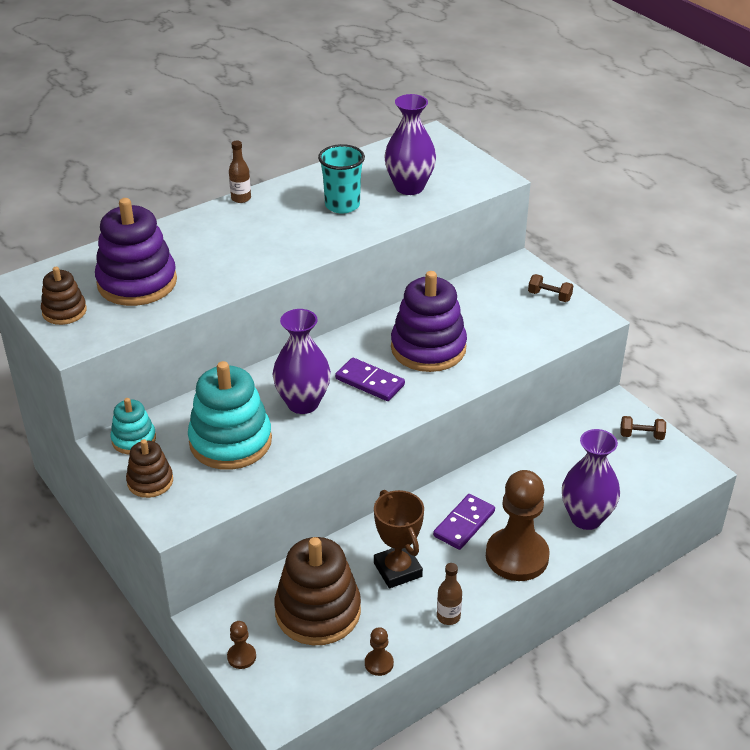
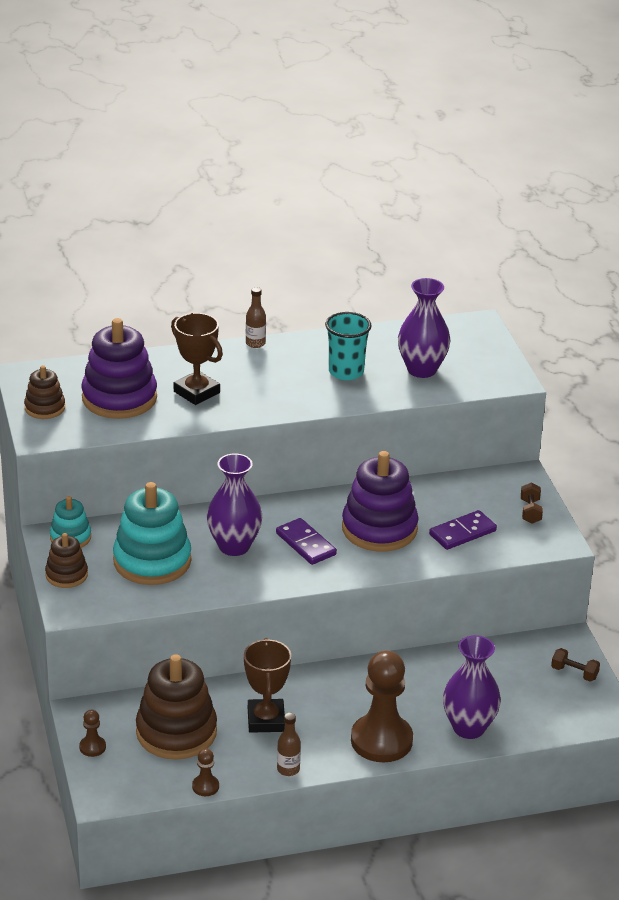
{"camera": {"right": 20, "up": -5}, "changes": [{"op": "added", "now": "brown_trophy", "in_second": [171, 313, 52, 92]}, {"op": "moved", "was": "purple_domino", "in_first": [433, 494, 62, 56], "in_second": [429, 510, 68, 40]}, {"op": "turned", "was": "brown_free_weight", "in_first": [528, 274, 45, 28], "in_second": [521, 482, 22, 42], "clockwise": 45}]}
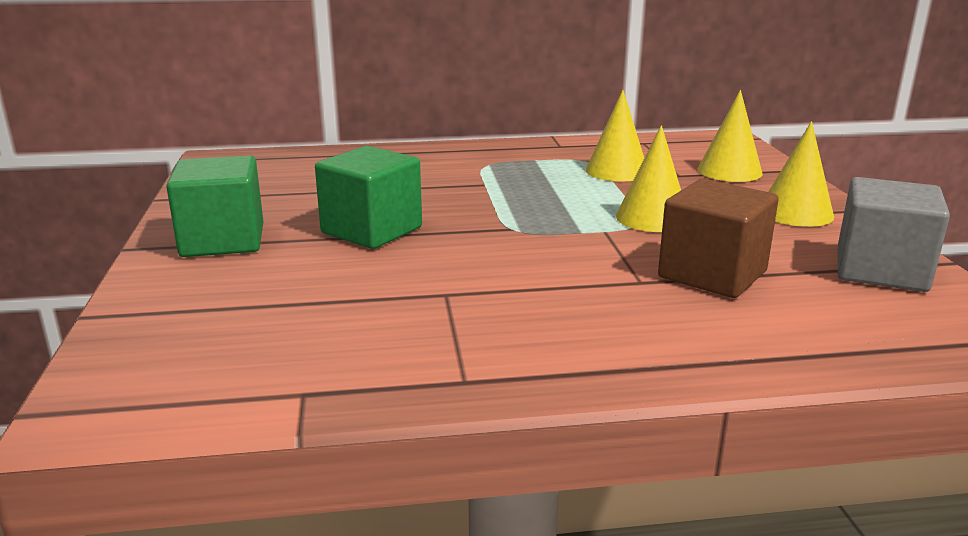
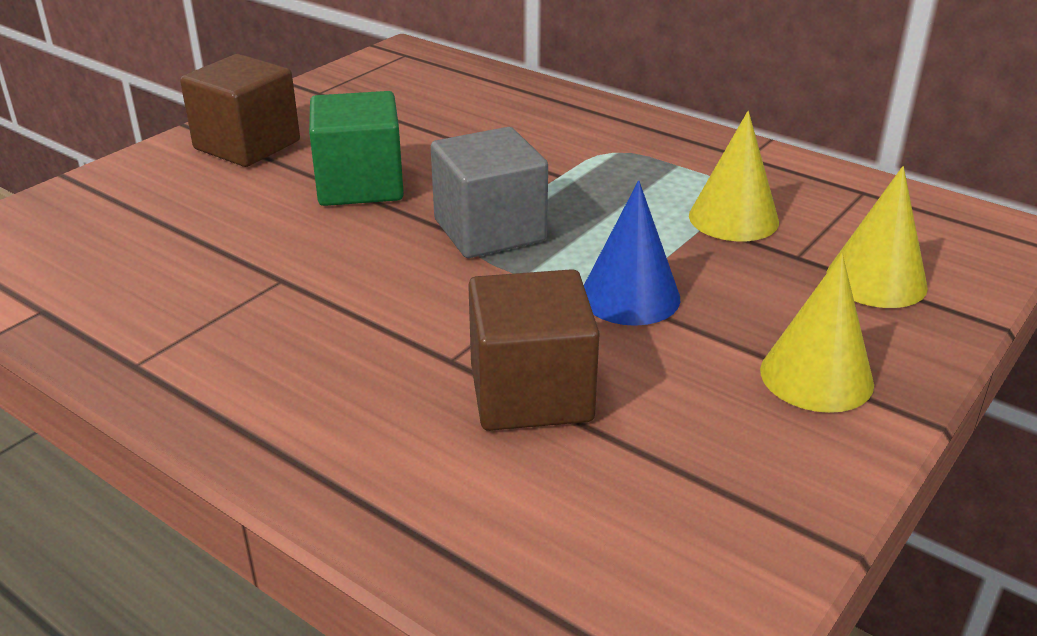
{"camera": {"right": 45, "up": 10}, "changes": [{"op": "recoloured", "was": "green_cube", "now": "brown_cube", "in_first": [166, 156, 97, 101], "in_second": [180, 54, 120, 113]}, {"op": "moved", "was": "gray_cube", "in_first": [838, 177, 112, 115], "in_second": [431, 127, 117, 131]}, {"op": "recoloured", "was": "yellow_solid_cone", "now": "blue_solid_cone", "in_first": [616, 125, 65, 107], "in_second": [584, 180, 96, 146]}]}
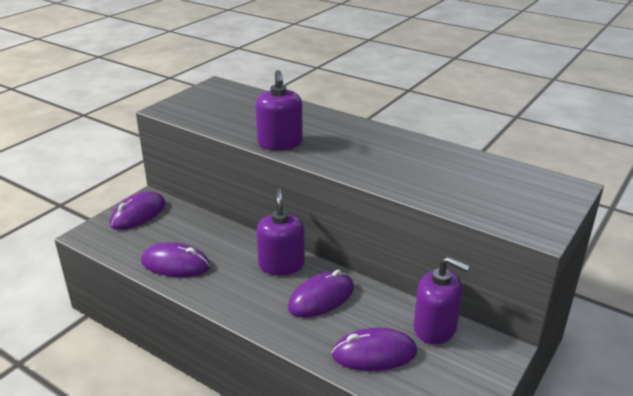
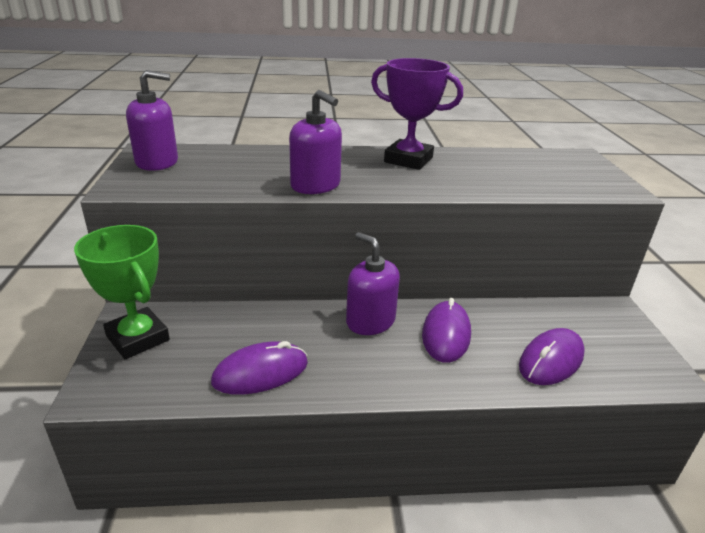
{"camera": {"right": -40, "up": 0}, "changes": [{"op": "replaced", "was": "purple_PC_mouse", "now": "green_trophy", "in_first": [110, 191, 56, 39], "in_second": [74, 225, 96, 134]}, {"op": "moved", "was": "purple_soap_dispenser", "in_first": [414, 256, 56, 88], "in_second": [126, 70, 52, 101]}, {"op": "added", "now": "purple_trophy", "in_second": [371, 58, 92, 112]}]}
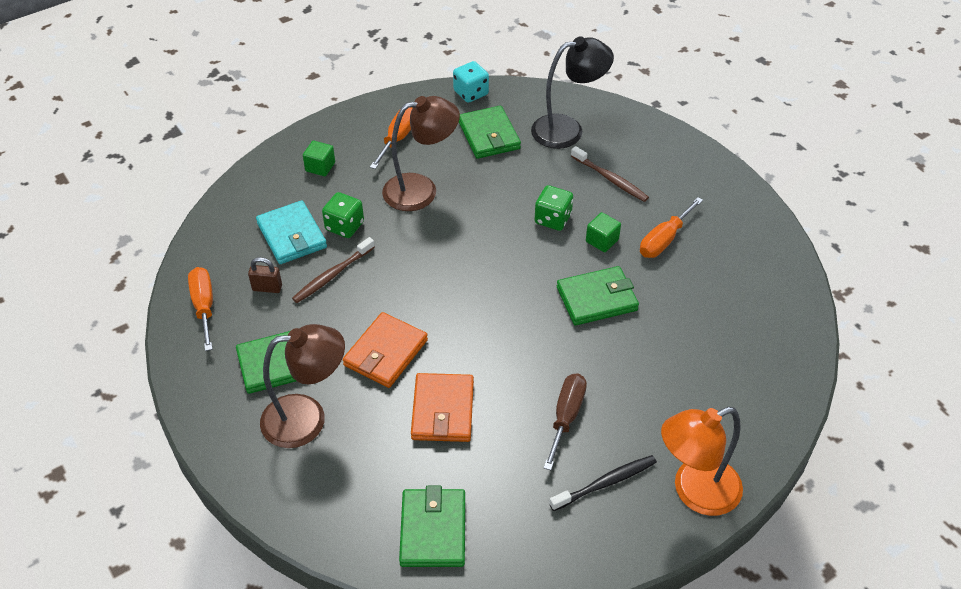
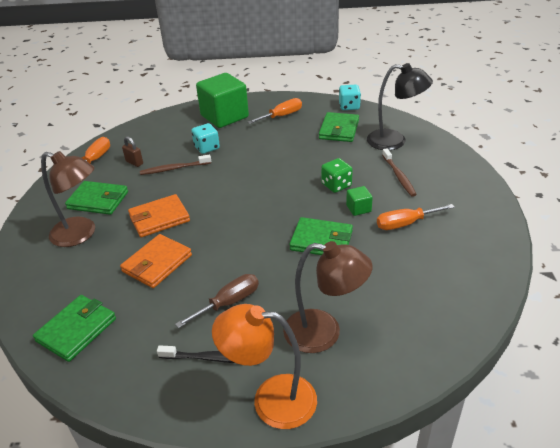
{"camera": {"right": 35, "up": -10}, "changes": [{"op": "recoloured", "was": "green_game_die", "now": "teal_game_die", "in_first": [322, 192, 42, 46], "in_second": [191, 123, 29, 31]}, {"op": "resized", "was": "green_cube", "in_first": [303, 141, 32, 35], "in_second": [196, 73, 53, 55], "ratio": 2.35}, {"op": "moved", "was": "brown_reading_lamp", "in_first": [382, 96, 78, 115], "in_second": [283, 241, 90, 112]}, {"op": "removed", "was": "teal_wallet", "in_first": [256, 200, 71, 64]}]}
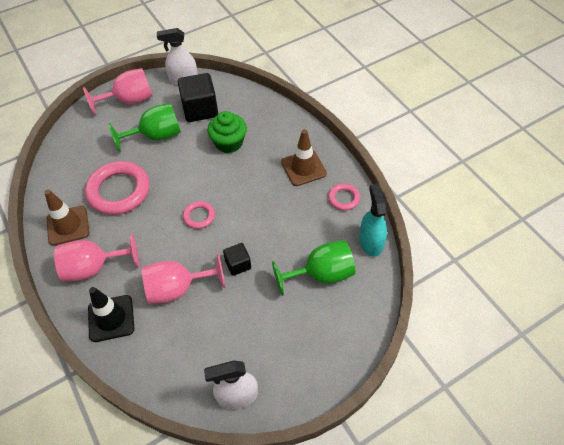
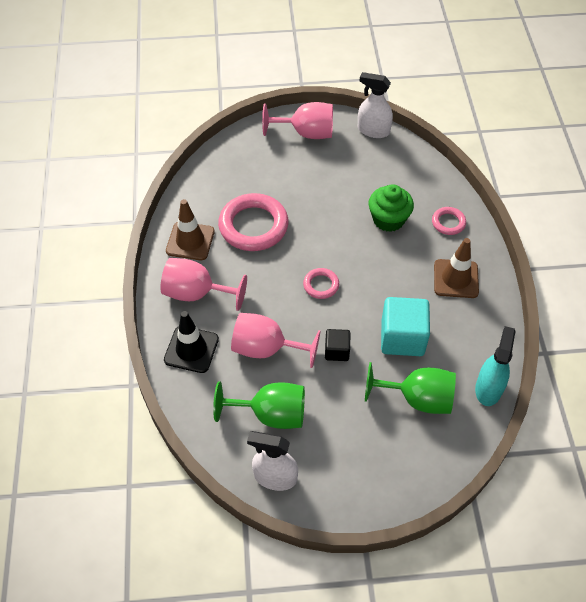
{"camera": {"right": 25, "up": 0}, "changes": [{"op": "moved", "was": "green_goblet", "in_first": [108, 103, 73, 49], "in_second": [213, 381, 92, 48]}, {"op": "added", "now": "teal_cube", "in_second": [381, 297, 49, 59]}, {"op": "moved", "was": "rose-pink_hoop", "in_first": [328, 183, 32, 27], "in_second": [432, 207, 34, 28]}, {"op": "removed", "was": "ebony_cube", "in_first": [178, 73, 40, 49]}]}
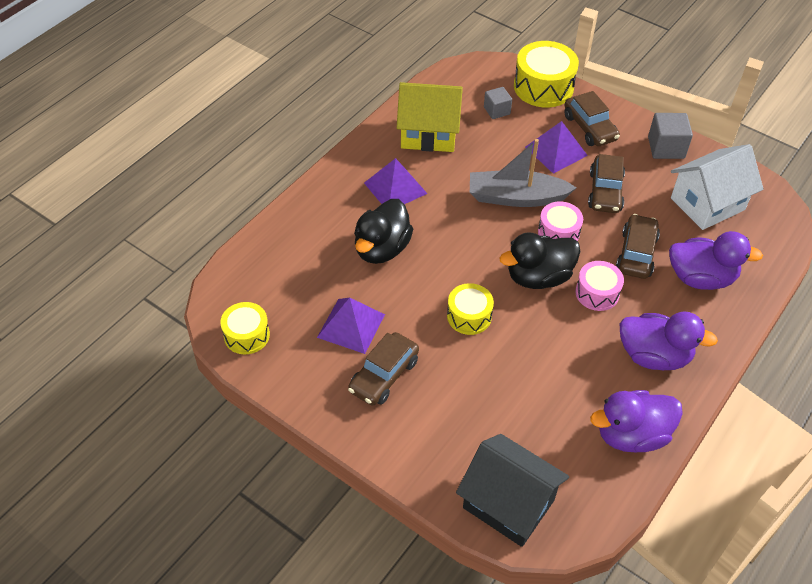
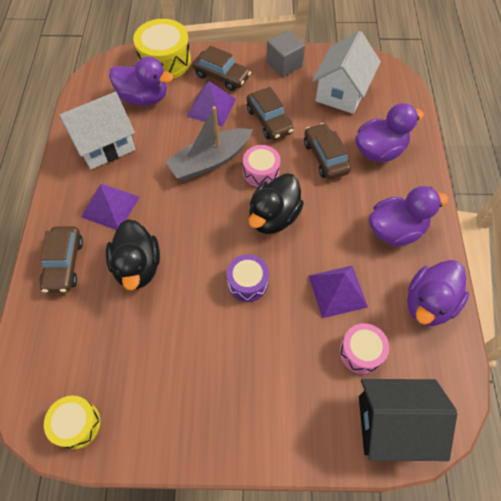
{"camera": {"right": -35, "up": 10}, "changes": [{"op": "moved", "was": "brown_automobile", "in_first": [348, 332, 71, 74], "in_second": [40, 226, 43, 67]}, {"op": "recoloured", "was": "yellow_cottage", "now": "white_cottage", "in_first": [397, 82, 66, 70], "in_second": [59, 92, 76, 77]}, {"op": "replaced", "was": "gray_cube", "now": "purple_duck", "in_first": [484, 87, 28, 32], "in_second": [109, 56, 64, 50]}, {"op": "recoloured", "was": "yellow_snare_drum", "now": "purple_snare_drum", "in_first": [447, 283, 47, 52], "in_second": [227, 254, 42, 48]}, {"op": "moved", "was": "purple_solid_pyramid", "in_first": [317, 297, 68, 57], "in_second": [309, 266, 59, 52]}, {"op": "moved", "was": "rose-pink_snare_drum", "in_first": [575, 261, 49, 50], "in_second": [339, 323, 50, 51]}]}
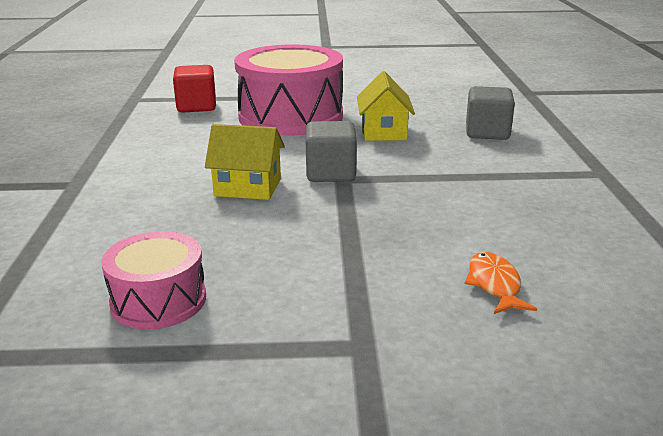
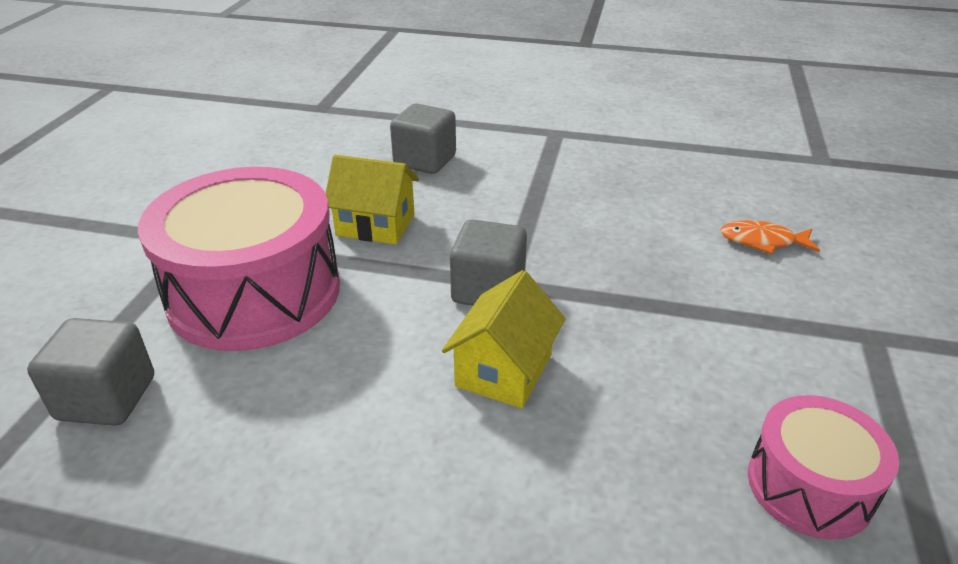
{"camera": {"right": -75, "up": 10}, "changes": [{"op": "recoloured", "was": "red_cube", "now": "gray_cube", "in_first": [173, 65, 43, 48], "in_second": [27, 318, 127, 108]}]}
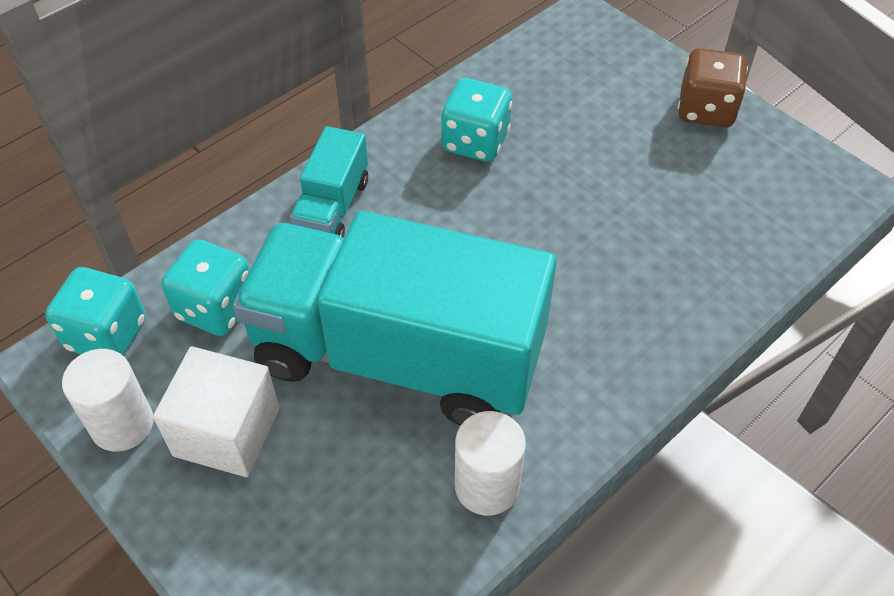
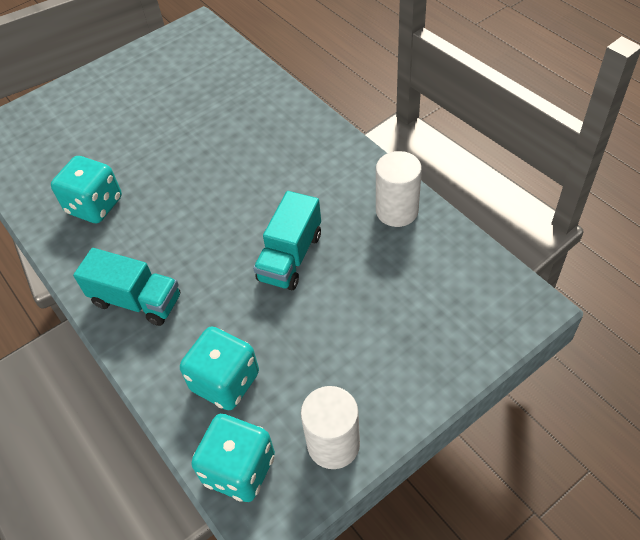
{"camera": {"right": -80, "up": 0}, "changes": [{"op": "resized", "was": "teal_truck", "in_first": [233, 211, 324, 215], "in_second": [253, 191, 68, 99], "ratio": 0.43}, {"op": "removed", "was": "white_cube", "in_first": [153, 347, 126, 130]}, {"op": "removed", "was": "brown_game_die", "in_first": [678, 48, 70, 80]}]}
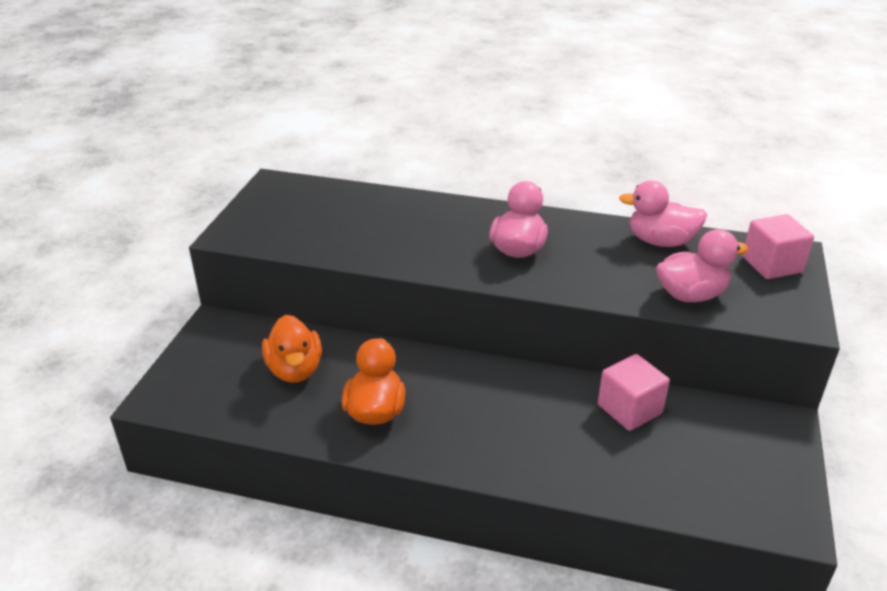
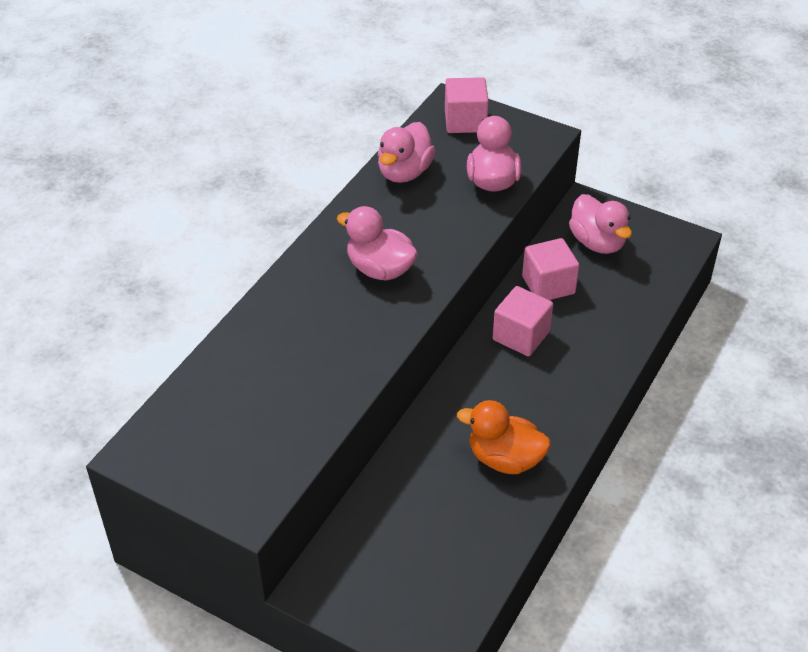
{"camera": {"right": -75, "up": 10}, "changes": [{"op": "added", "now": "rose-pink_cube", "in_second": [493, 286, 60, 70]}, {"op": "added", "now": "rose-pink_duck", "in_second": [569, 194, 63, 60]}, {"op": "removed", "was": "orange-coloured_duck", "in_first": [262, 315, 60, 68]}]}
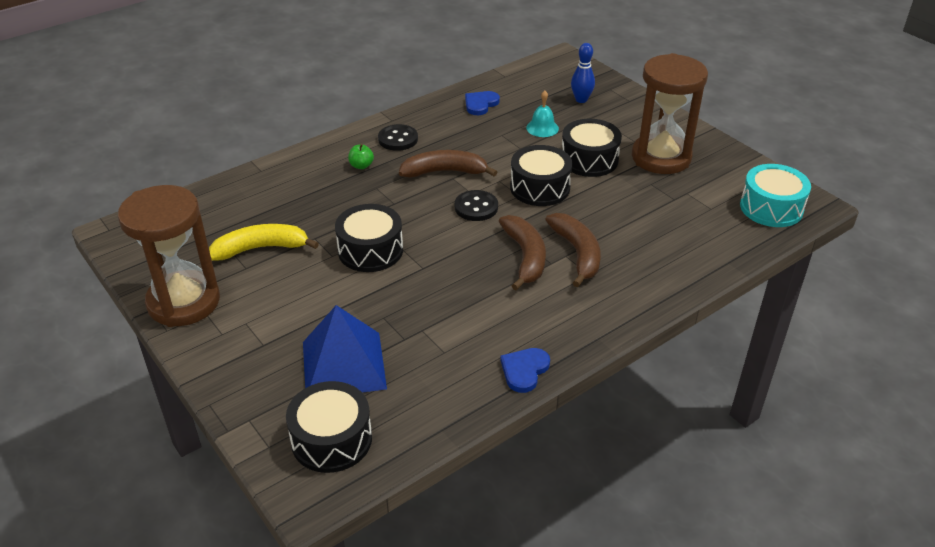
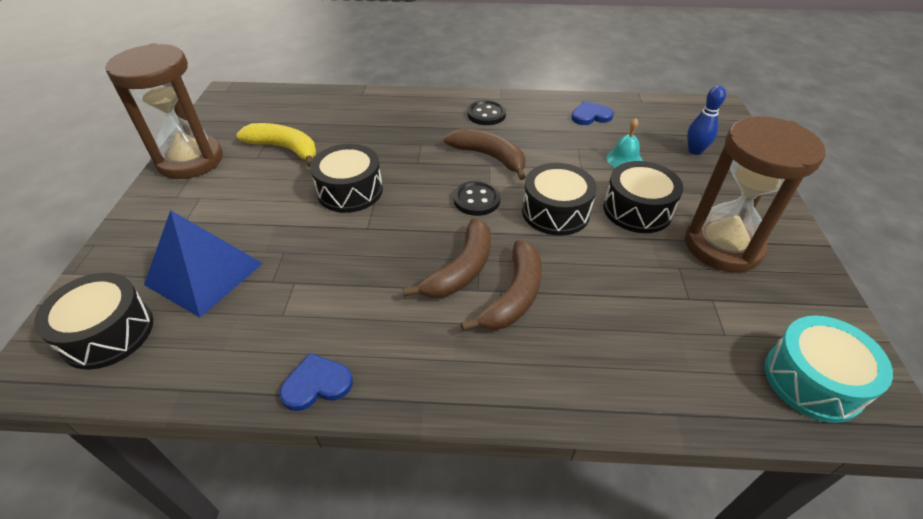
{"camera": {"right": 40, "up": 5}, "changes": [{"op": "removed", "was": "green_apple_fruit", "in_first": [348, 144, 26, 25]}]}
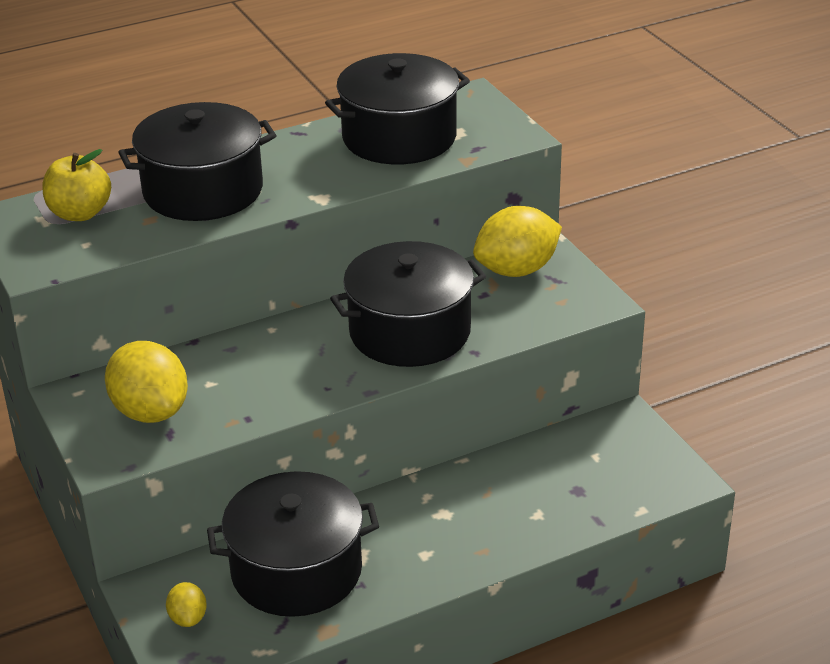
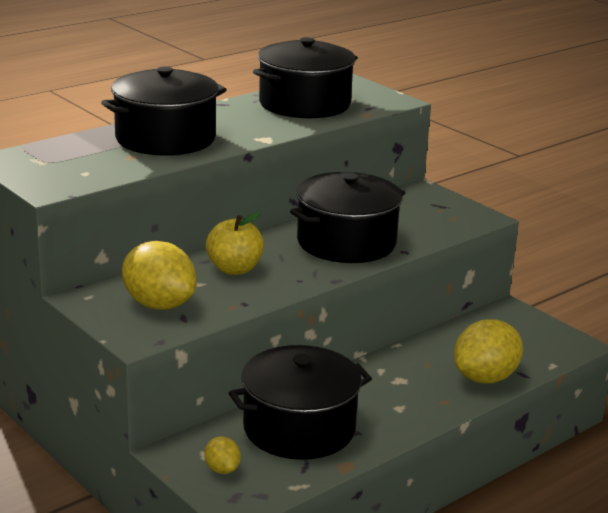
{"camera": {"right": -15, "up": -10}, "changes": [{"op": "moved", "was": "yellow_apple_fruit", "in_first": [43, 149, 68, 72], "in_second": [206, 212, 58, 63]}, {"op": "moved", "was": "yellow_citrus_fruit", "in_first": [473, 206, 89, 71], "in_second": [454, 319, 69, 64]}]}
